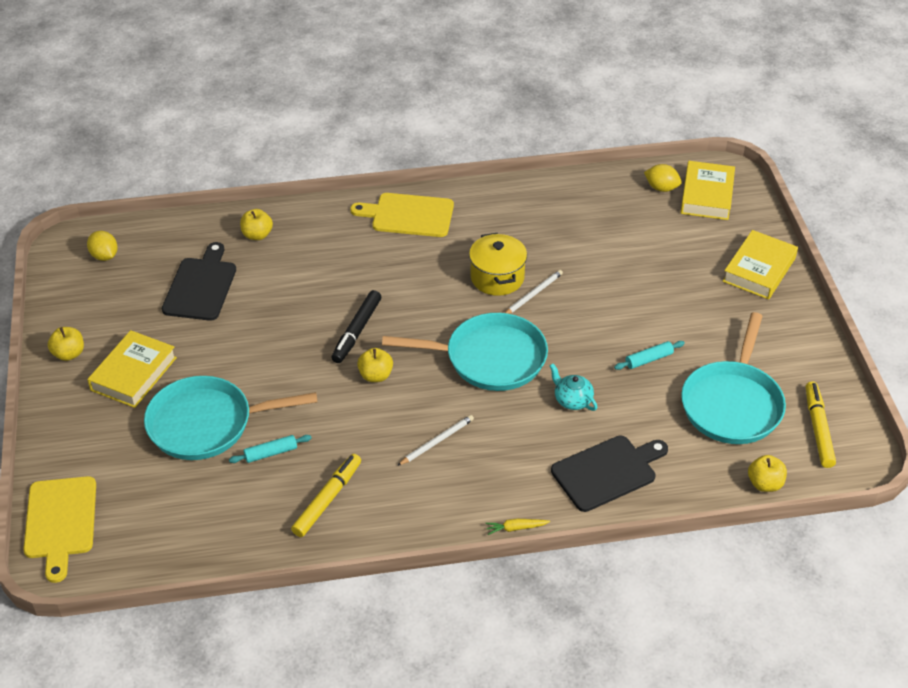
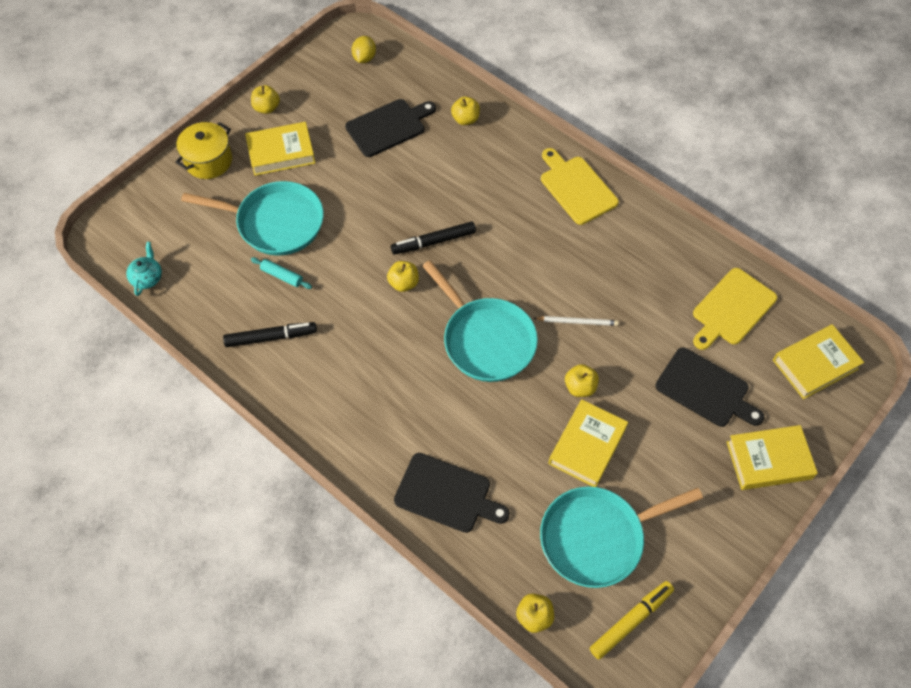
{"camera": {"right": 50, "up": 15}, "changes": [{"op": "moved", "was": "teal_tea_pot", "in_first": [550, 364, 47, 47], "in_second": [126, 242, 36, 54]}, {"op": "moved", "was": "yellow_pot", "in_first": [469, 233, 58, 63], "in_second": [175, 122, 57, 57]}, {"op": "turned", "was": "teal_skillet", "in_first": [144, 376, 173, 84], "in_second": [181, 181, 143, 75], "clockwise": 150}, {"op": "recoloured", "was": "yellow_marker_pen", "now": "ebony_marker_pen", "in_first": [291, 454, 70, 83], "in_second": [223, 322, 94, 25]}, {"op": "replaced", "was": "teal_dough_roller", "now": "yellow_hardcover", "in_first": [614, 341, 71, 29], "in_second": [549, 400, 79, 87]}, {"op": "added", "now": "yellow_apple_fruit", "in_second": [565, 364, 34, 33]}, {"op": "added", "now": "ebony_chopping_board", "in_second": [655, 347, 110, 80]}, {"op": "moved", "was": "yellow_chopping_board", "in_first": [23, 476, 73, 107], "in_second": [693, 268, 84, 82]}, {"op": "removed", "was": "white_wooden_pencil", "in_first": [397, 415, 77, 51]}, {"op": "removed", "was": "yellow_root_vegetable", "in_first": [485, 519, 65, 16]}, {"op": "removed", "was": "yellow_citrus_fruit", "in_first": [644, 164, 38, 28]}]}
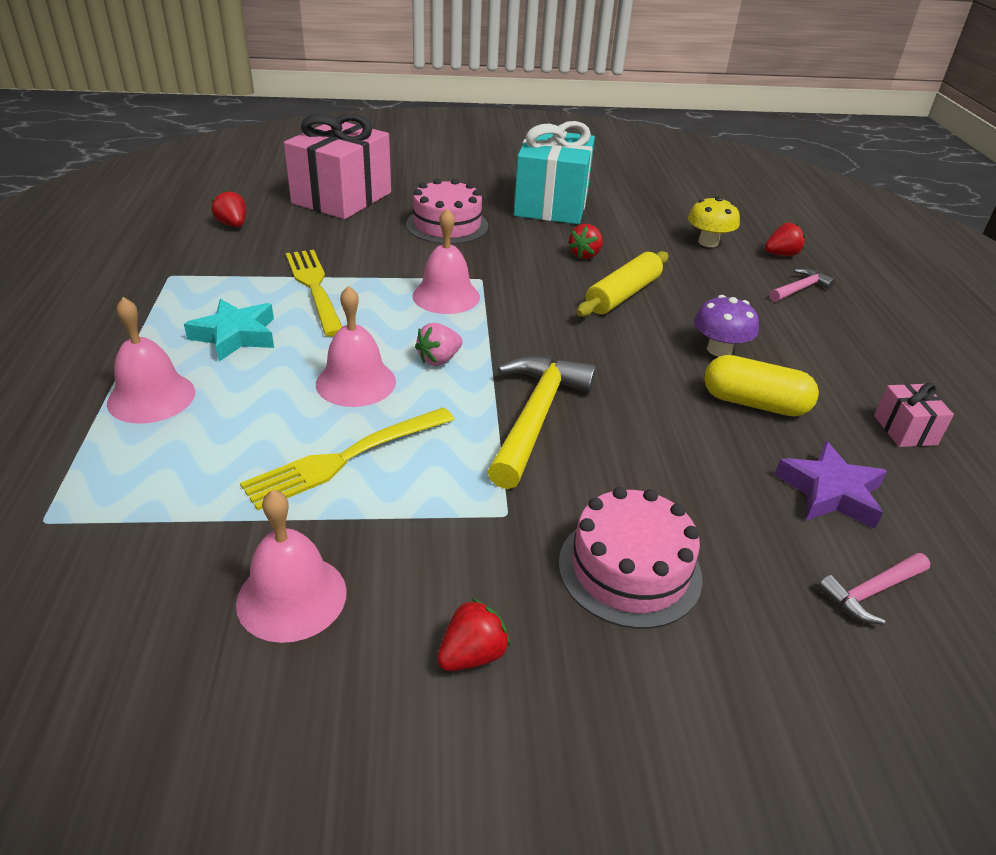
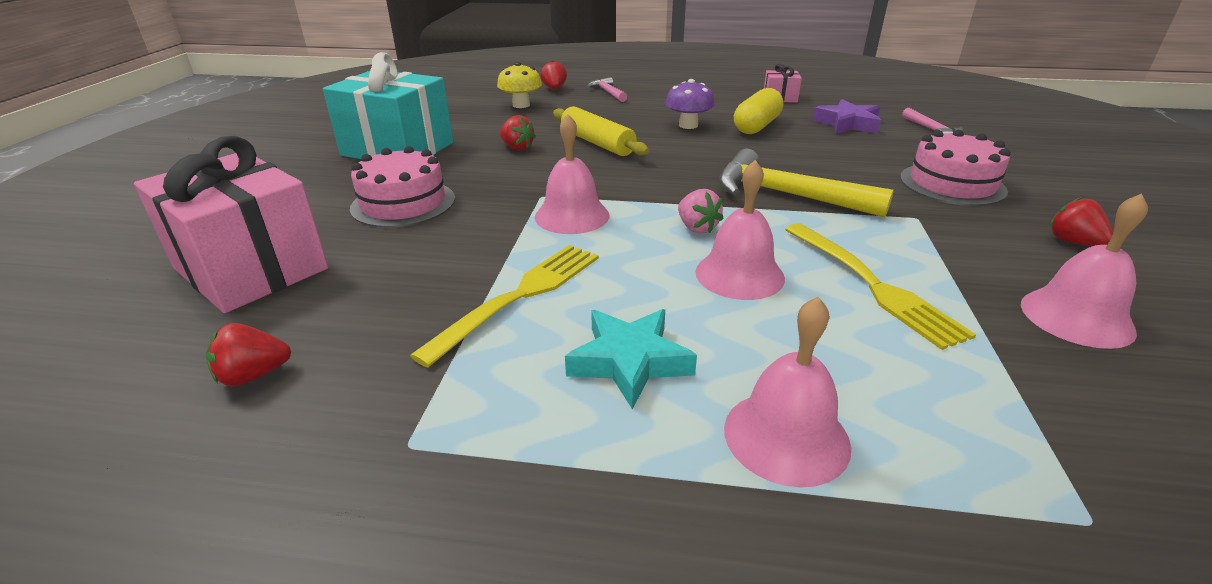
{"camera": {"right": -75, "up": -5}, "changes": [{"op": "turned", "was": "yellow_dinner_fork", "in_first": [286, 250, 56, 87], "in_second": [410, 245, 189, 123], "clockwise": 135}]}
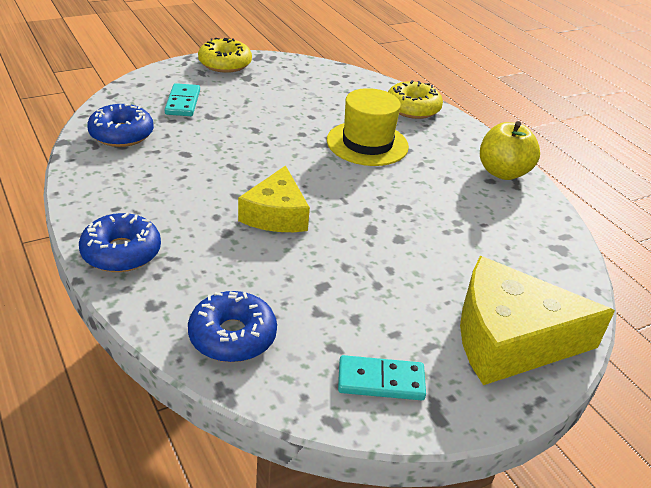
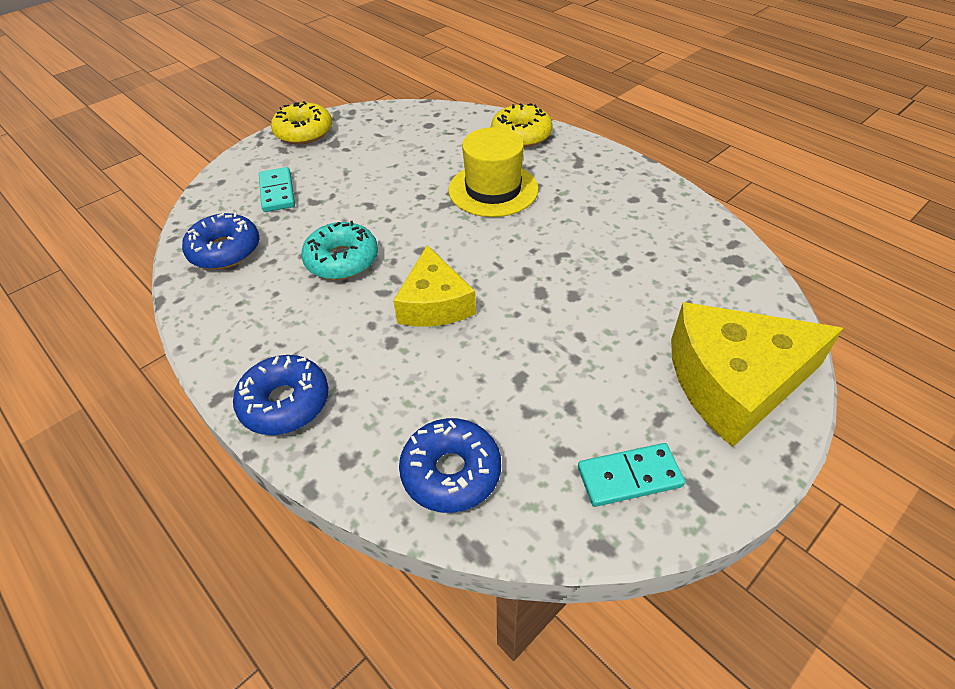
{"camera": {"right": -10, "up": 10}, "changes": [{"op": "added", "now": "teal_donut", "in_second": [301, 221, 77, 59]}, {"op": "removed", "was": "yellow_apple_fruit", "in_first": [480, 121, 60, 59]}]}
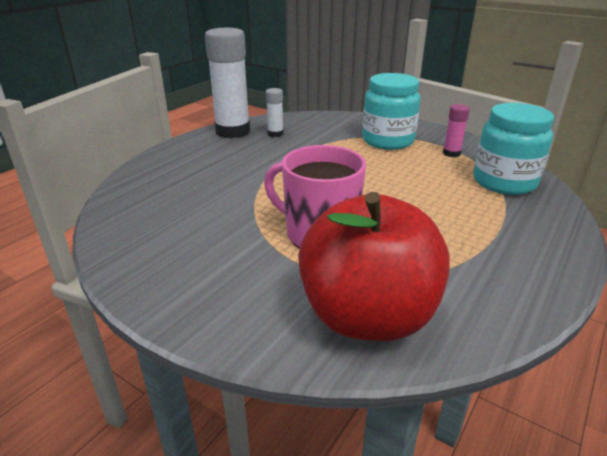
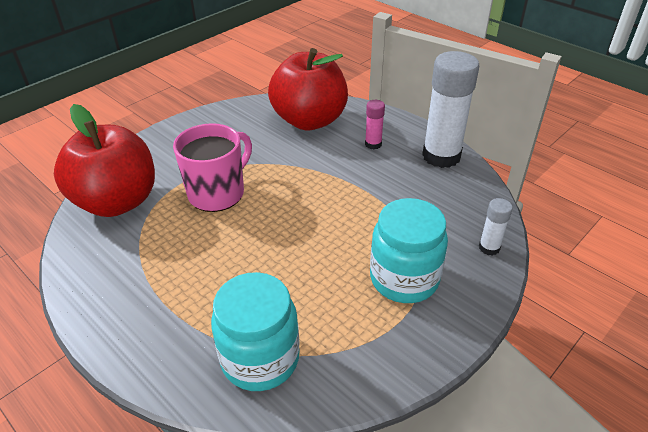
{"camera": {"right": 100, "up": 10}, "changes": [{"op": "added", "now": "red_apple_fruit", "in_second": [268, 48, 80, 82]}, {"op": "moved", "was": "rose-pink_glue", "in_first": [443, 104, 27, 53], "in_second": [365, 100, 20, 49]}, {"op": "moved", "was": "white_glue", "in_first": [266, 88, 17, 49], "in_second": [479, 198, 34, 57]}]}
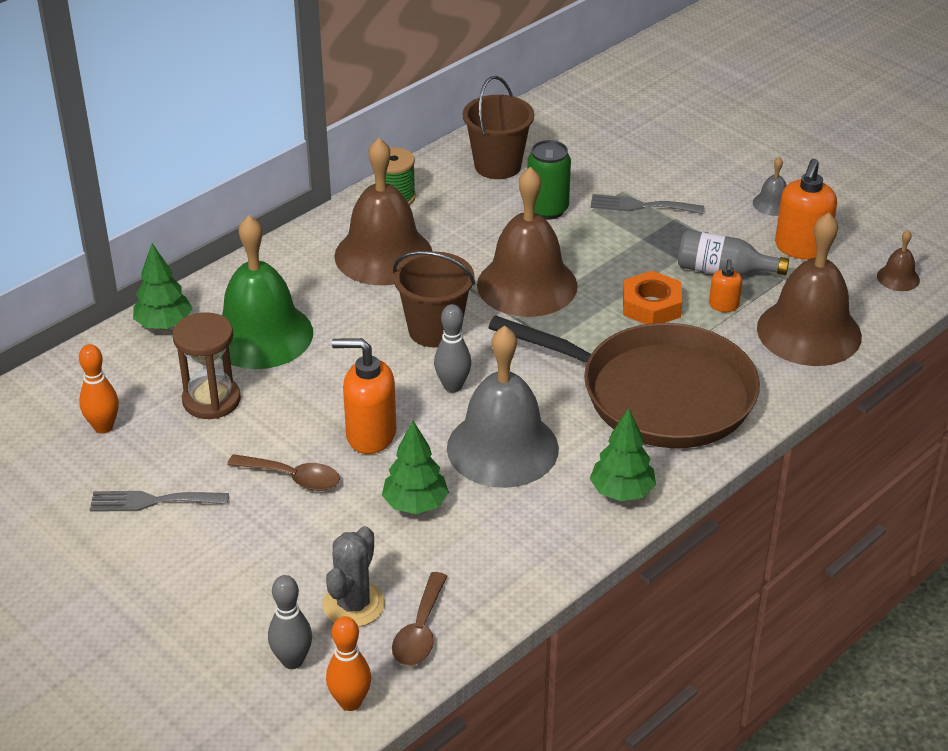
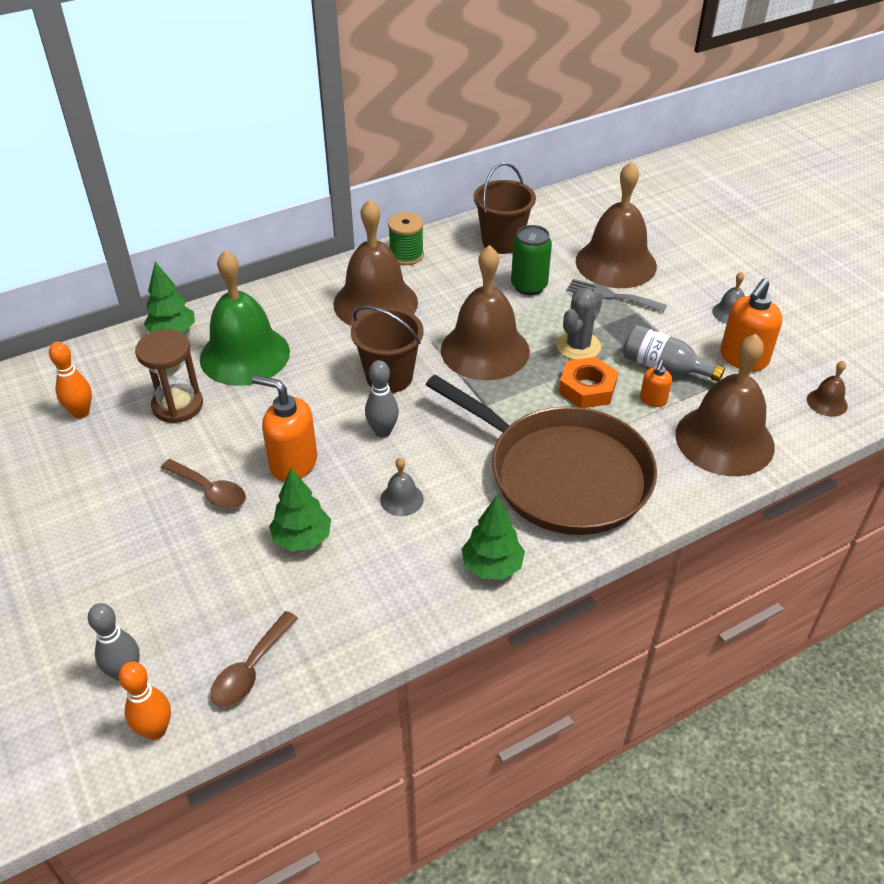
{"camera": {"right": 15, "up": 5}, "changes": [{"op": "resized", "was": "gray_school_bell", "in_first": [447, 326, 112, 162], "in_second": [380, 458, 44, 58], "ratio": 0.42}, {"op": "moved", "was": "gray_saguaro_cactus", "in_first": [323, 526, 62, 101], "in_second": [556, 288, 47, 72]}, {"op": "added", "now": "brown_school_bell", "in_second": [576, 161, 81, 127]}, {"op": "removed", "was": "gray_dinner_fork", "in_first": [90, 491, 139, 21]}]}
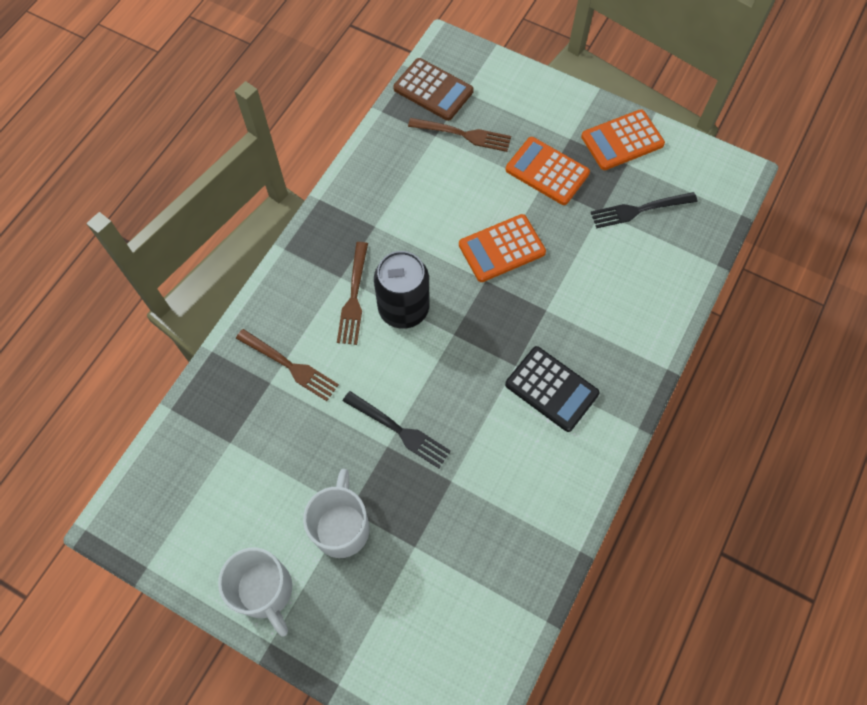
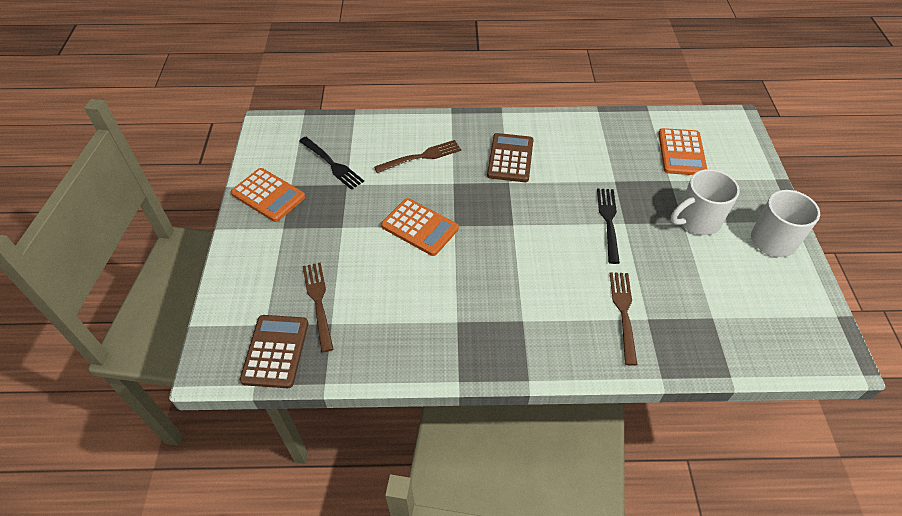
{"camera": {"right": -120, "up": -15}, "changes": [{"op": "moved", "was": "brown_dinner_fork", "in_first": [337, 242, 31, 103], "in_second": [374, 140, 87, 33]}, {"op": "recoloured", "was": "ebony_adding_machine", "now": "brown_adding_machine", "in_first": [505, 346, 95, 86], "in_second": [487, 133, 47, 49]}, {"op": "moved", "was": "orange-coloured_adding_machine", "in_first": [506, 137, 84, 68], "in_second": [658, 128, 49, 47]}, {"op": "removed", "was": "ebony_can", "in_first": [374, 251, 55, 78]}]}
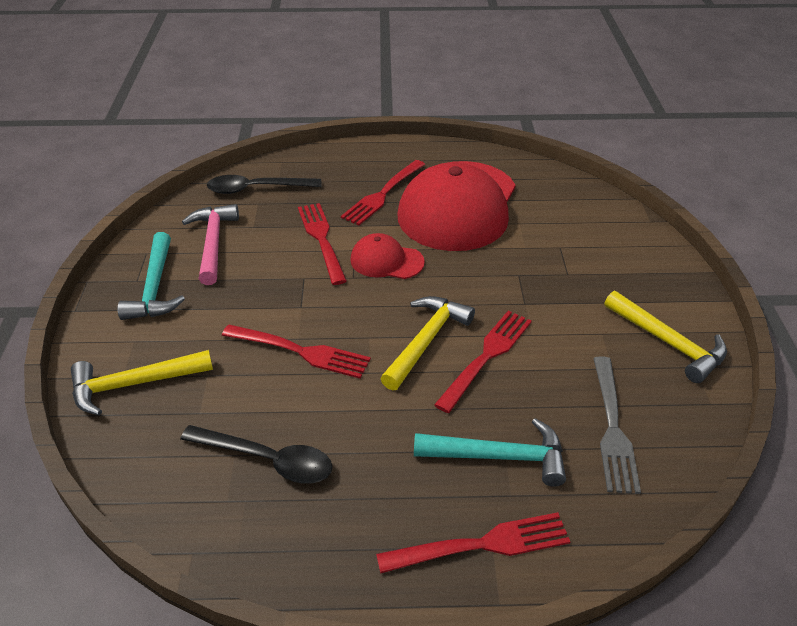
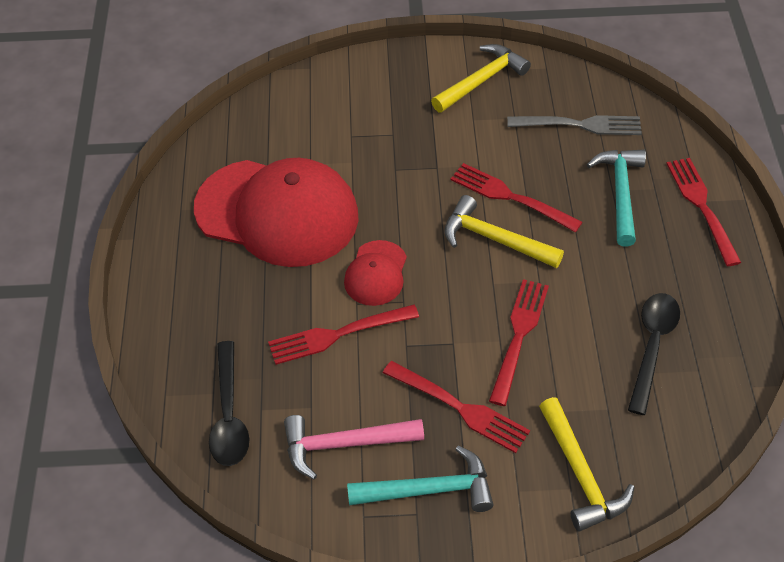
{"camera": {"right": -90, "up": 10}, "changes": [{"op": "moved", "was": "red_dinner_fork", "in_first": [341, 160, 84, 65], "in_second": [383, 361, 147, 92]}]}
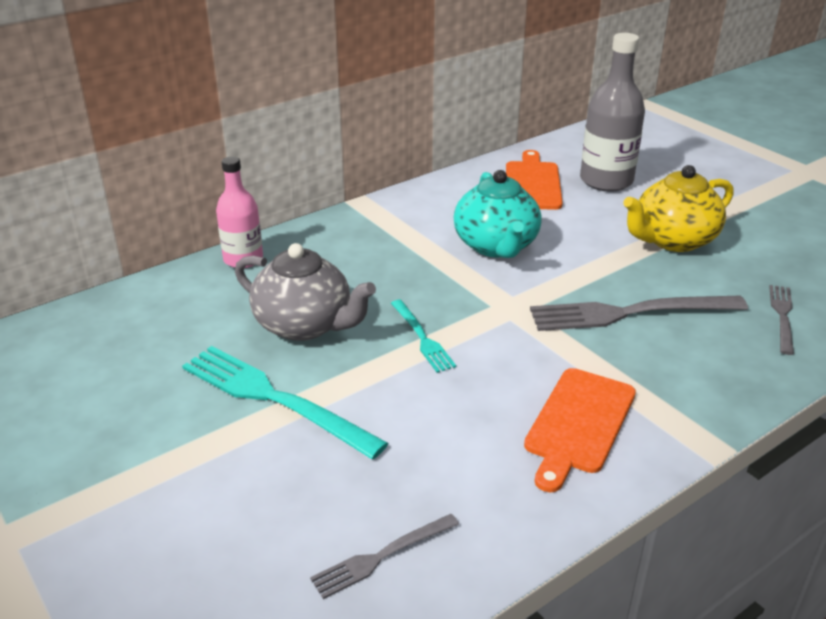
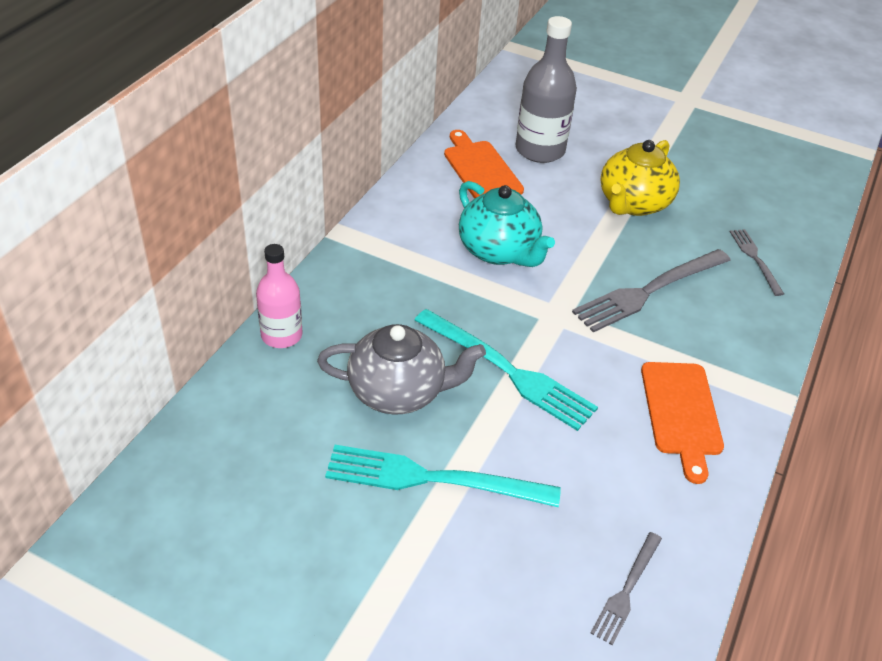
{"camera": {"right": -30, "up": 10}, "changes": [{"op": "resized", "was": "teal_dinner_fork", "in_first": [391, 300, 65, 73], "in_second": [414, 309, 184, 122], "ratio": 1.85}]}
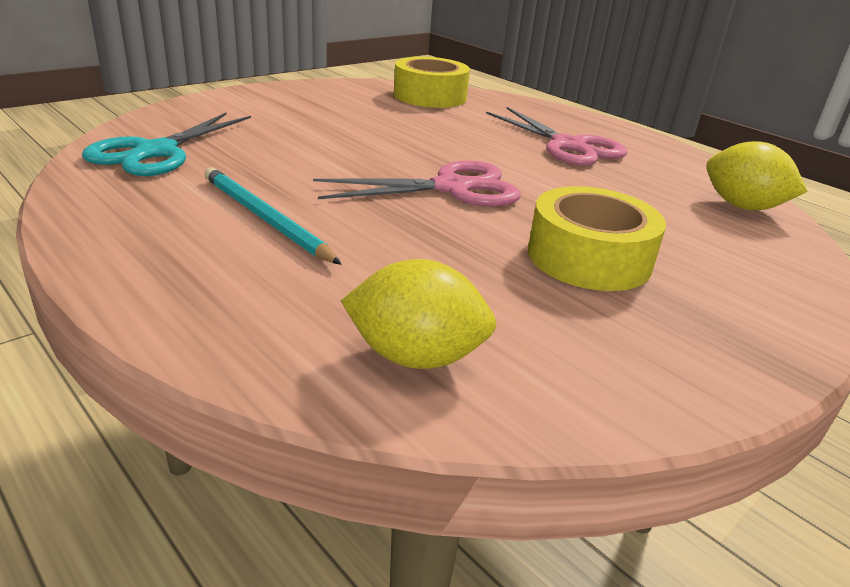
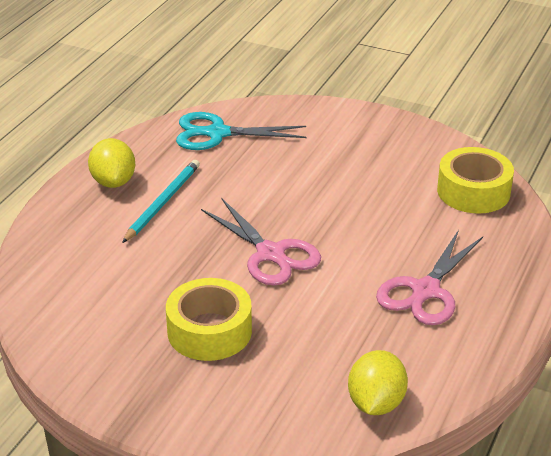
{"camera": {"right": 70, "up": 5}, "changes": [{"op": "moved", "was": "yellow_citrus_fruit", "in_first": [341, 259, 155, 110], "in_second": [88, 138, 47, 50]}]}
